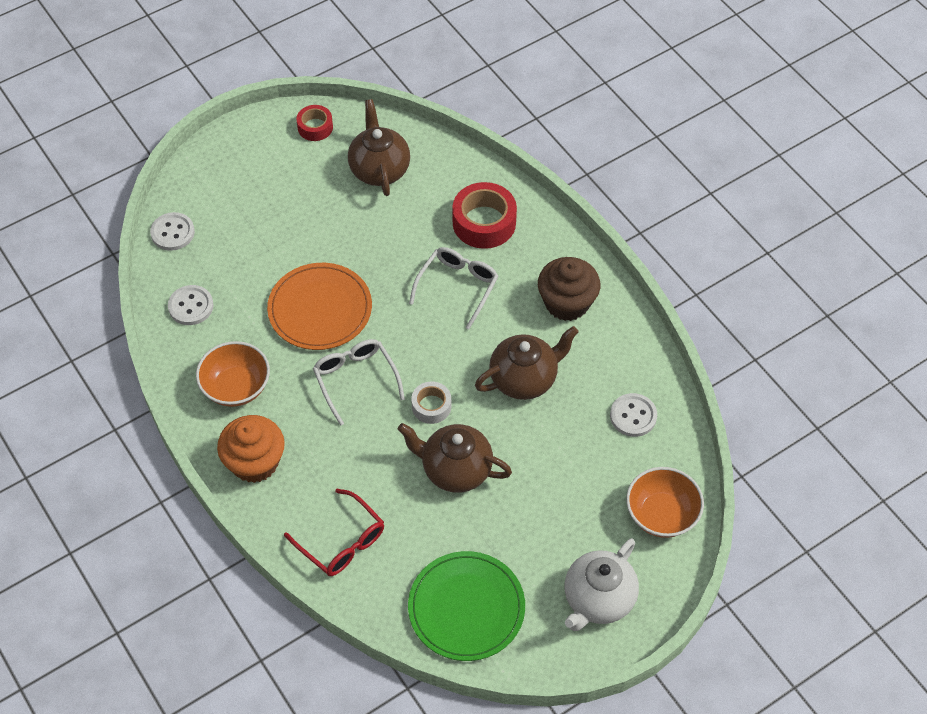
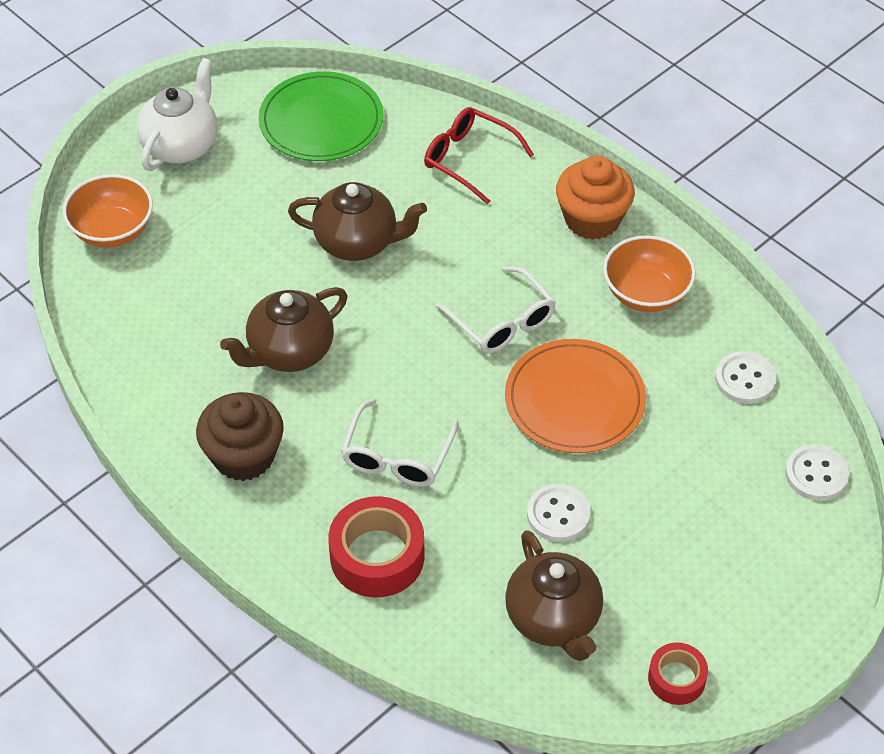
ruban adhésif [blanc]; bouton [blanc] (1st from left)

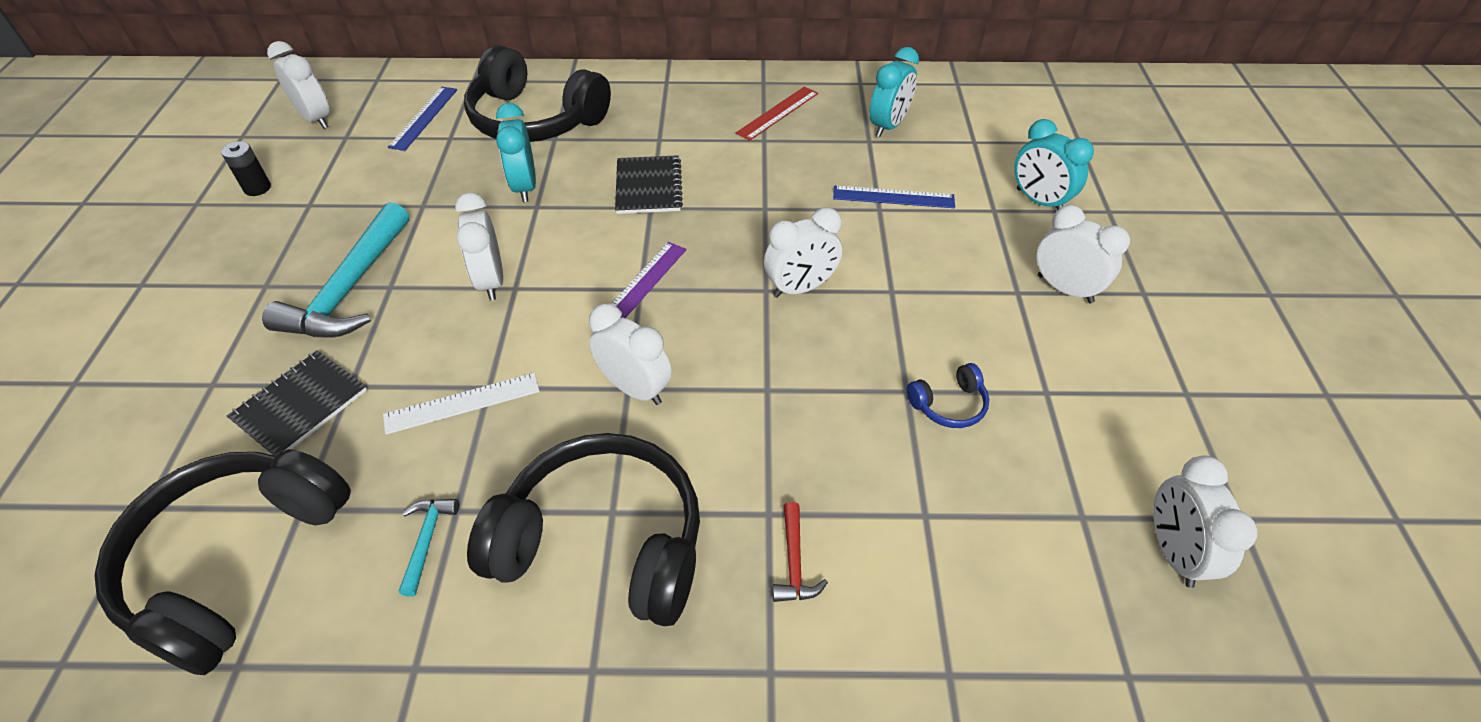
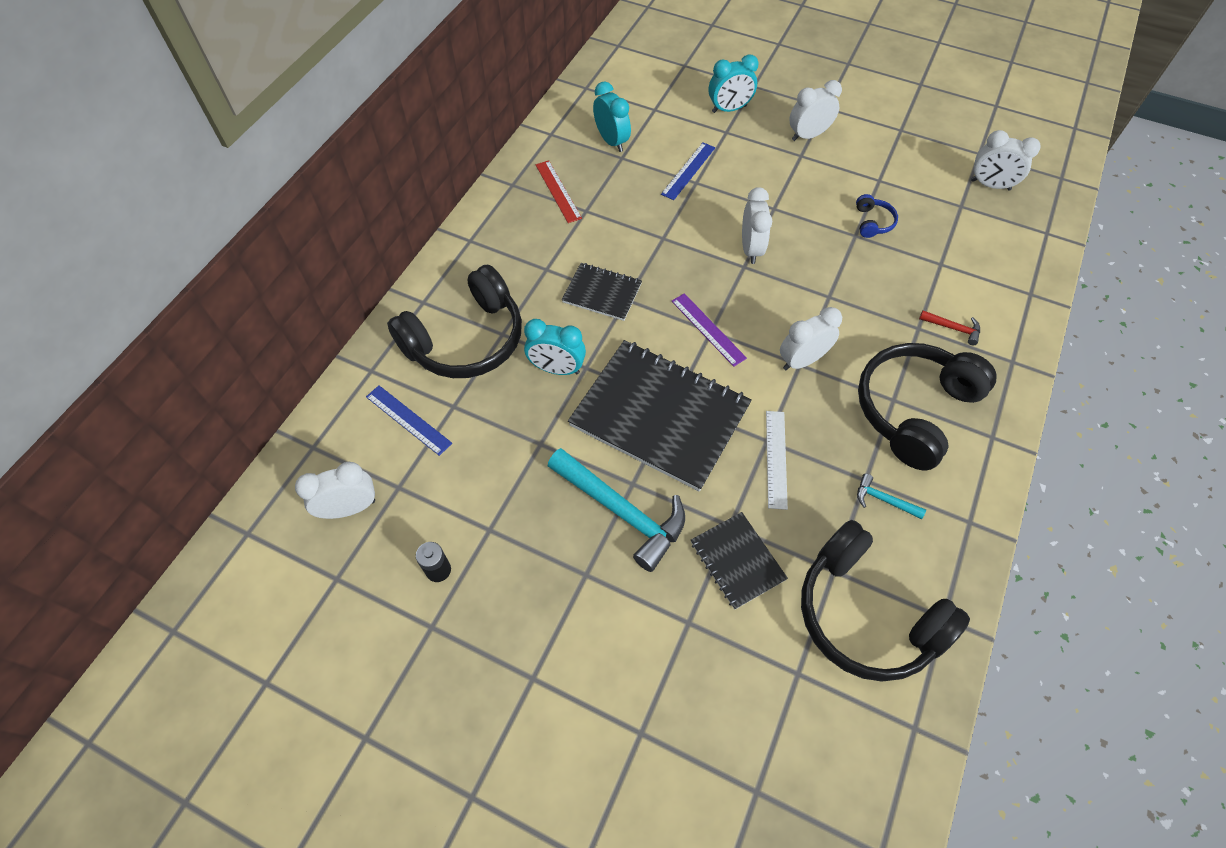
carnet [noir] (2nd from left)

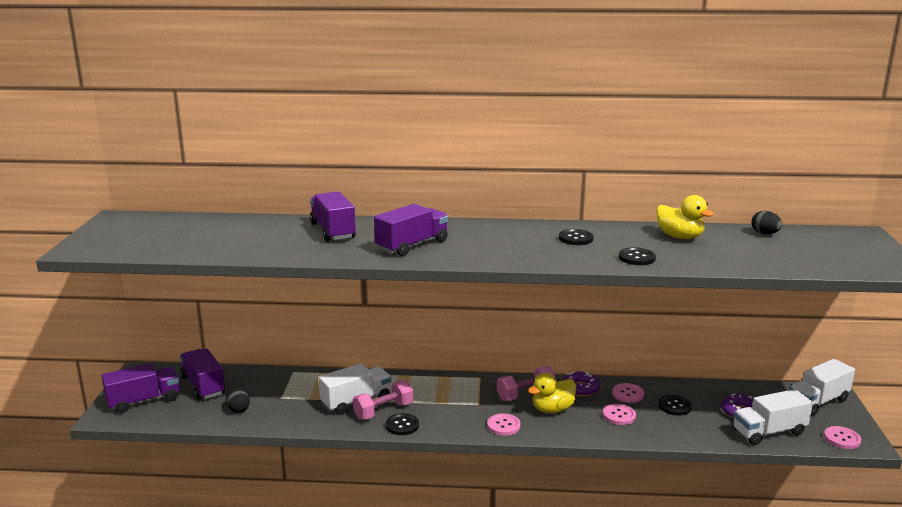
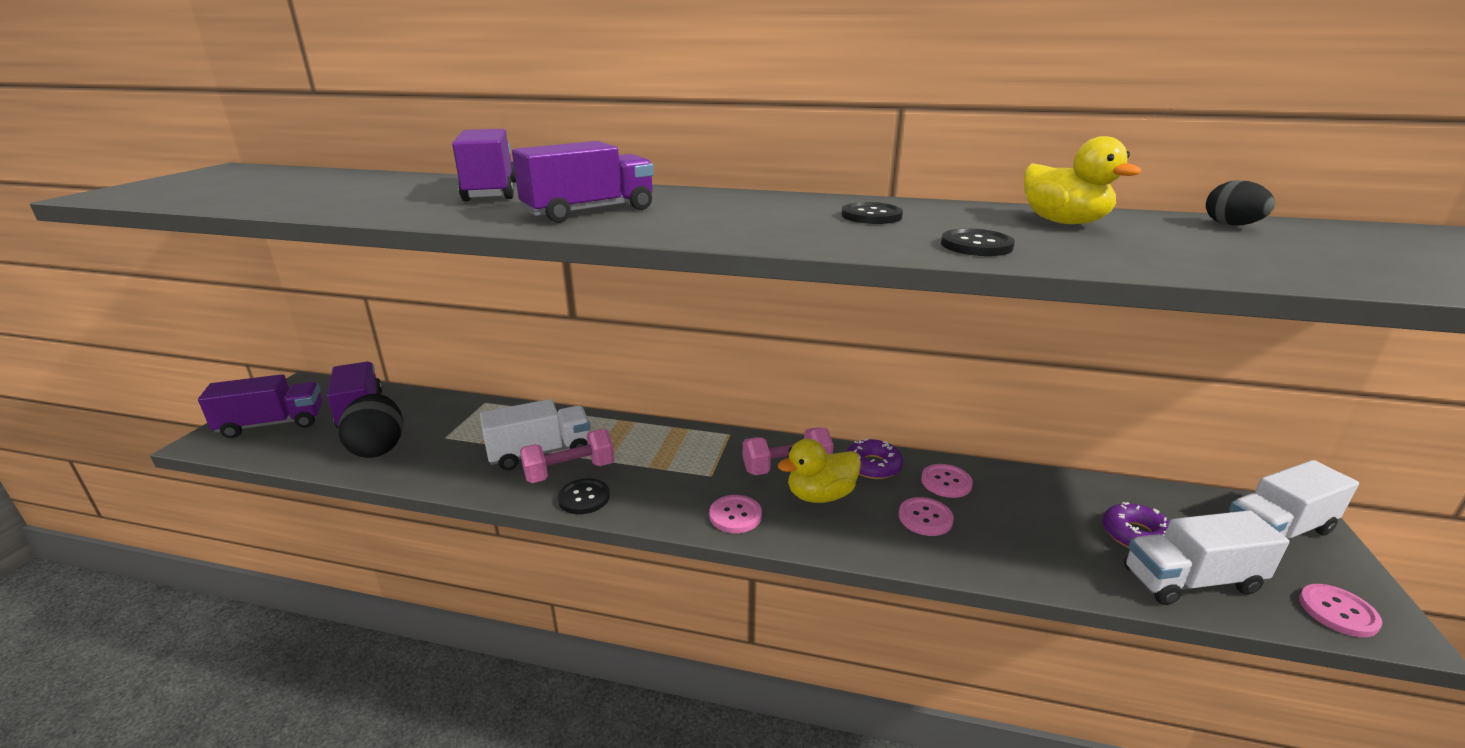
bouton [noir] (4th from left in the first image); œuf [noir] (1st from left)

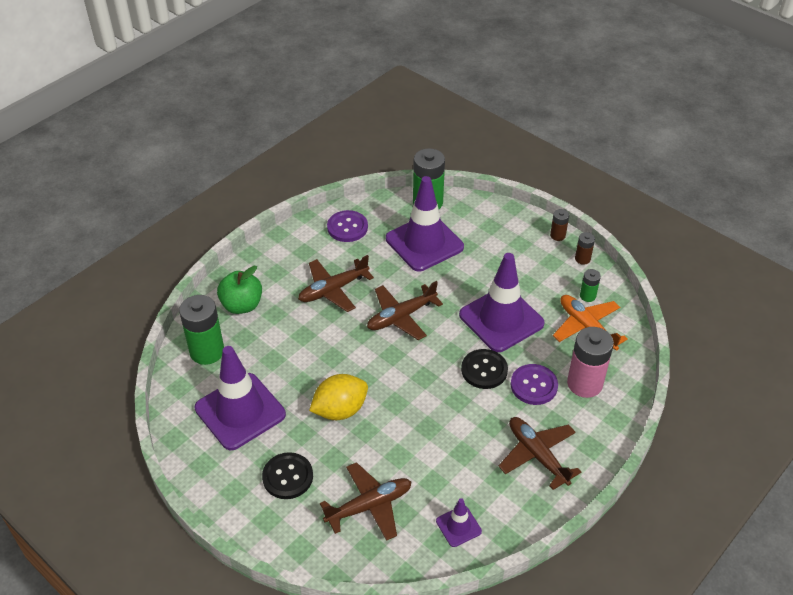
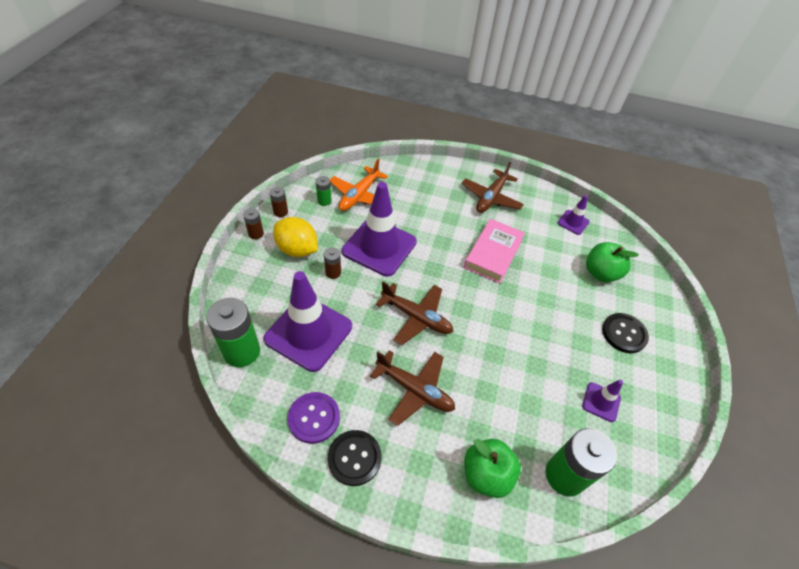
bouton [violet] (2nd from left in the first image); pile [rose]; pile [marron] (3rd from left); livre [rose]; citron [jaune]; bouton [noir] (1st from left); pomme [vert] (2nd from left); cône de chantier [violet] (4th from left)

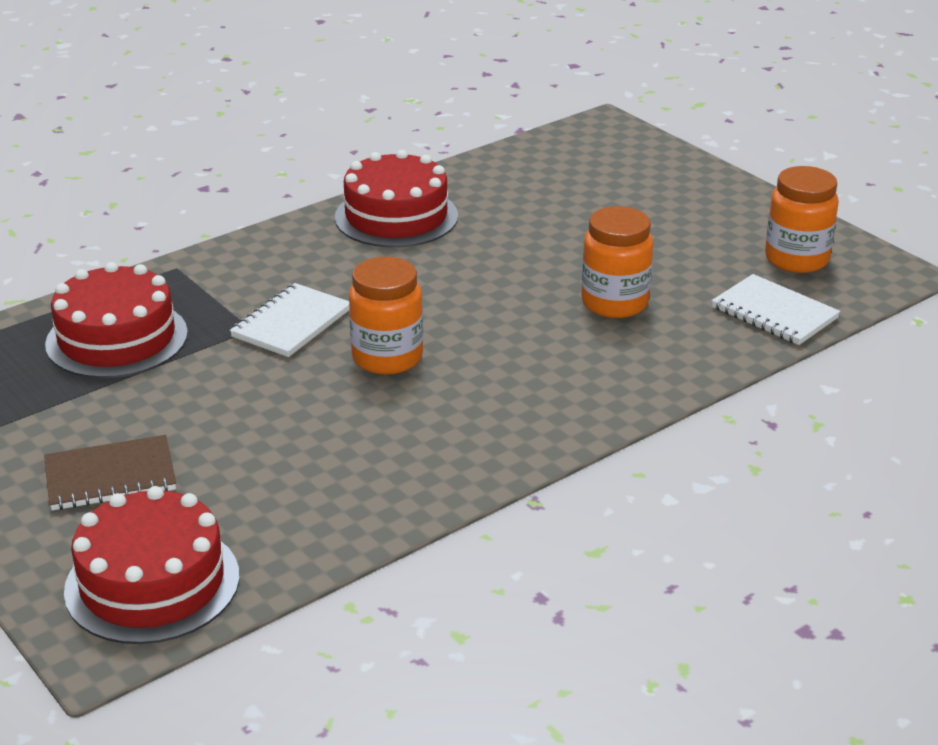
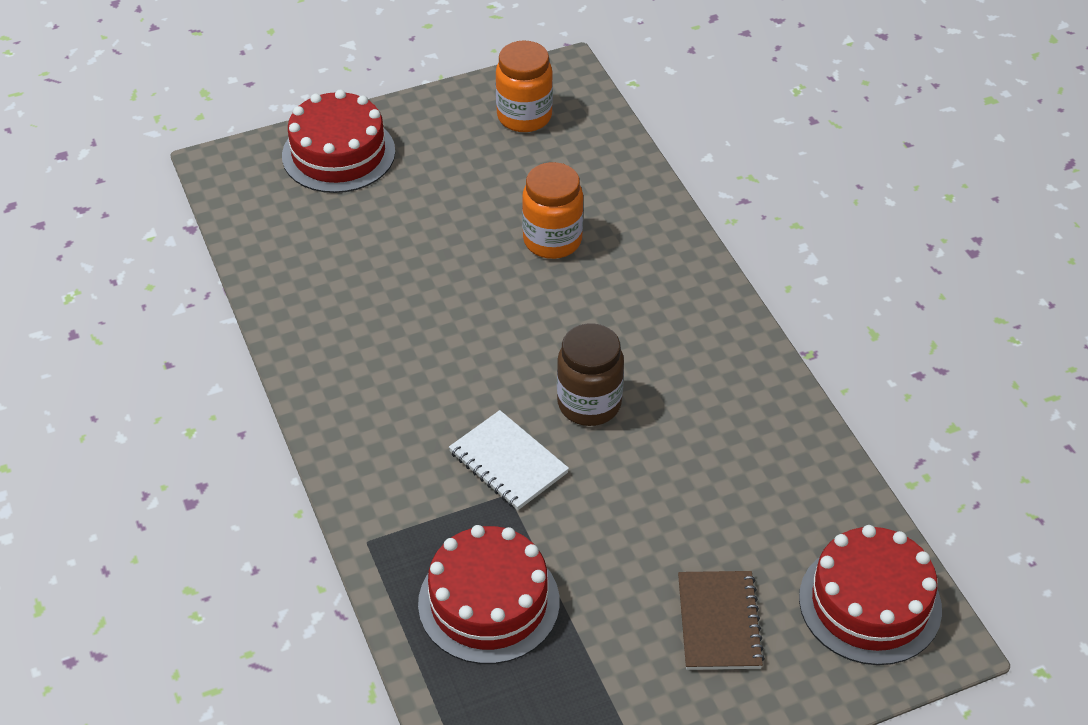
carnet [blanc] (2nd from left in the first image); gâteau [rouge] (1st from left); bocal [marron]

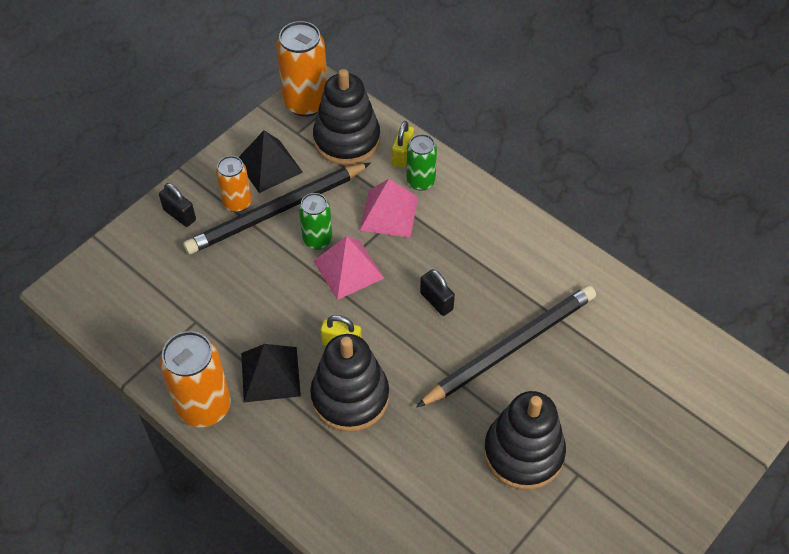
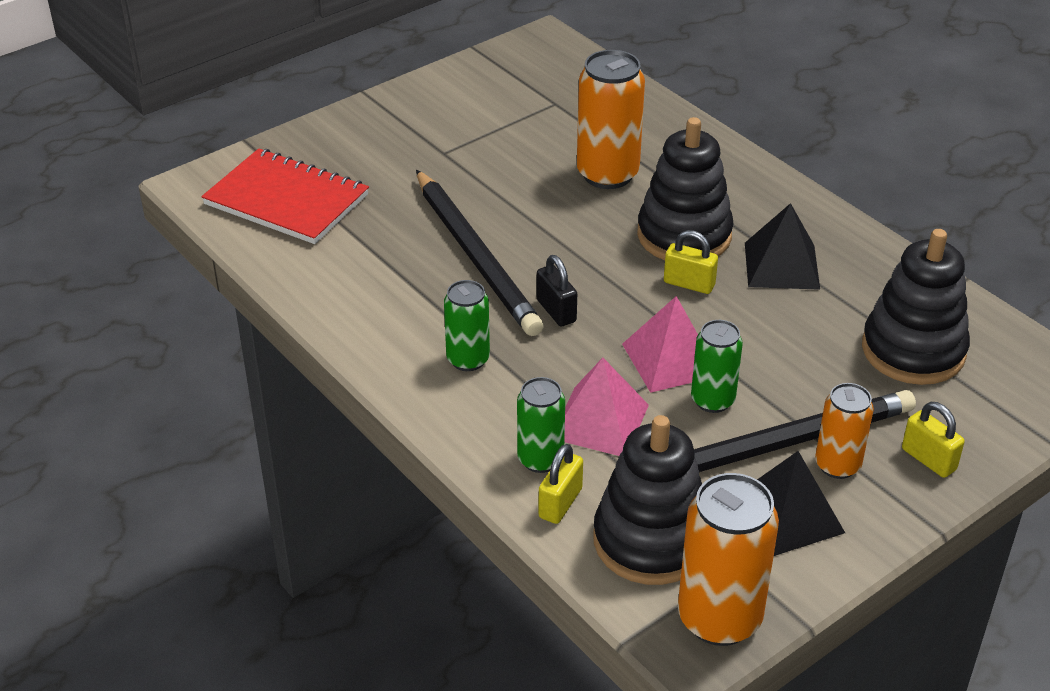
carnet [rouge]; canette [vert] (1st from left); canette [orange] (1st from left); jouet à empiler [noir] (3rd from left); cadenas [jaune] (3rd from left); crayon [noir] (1st from left)

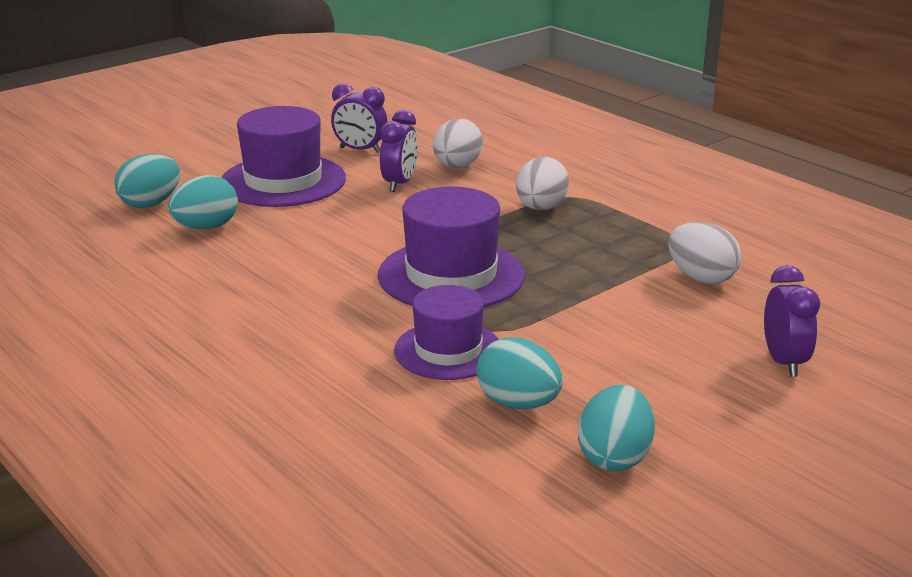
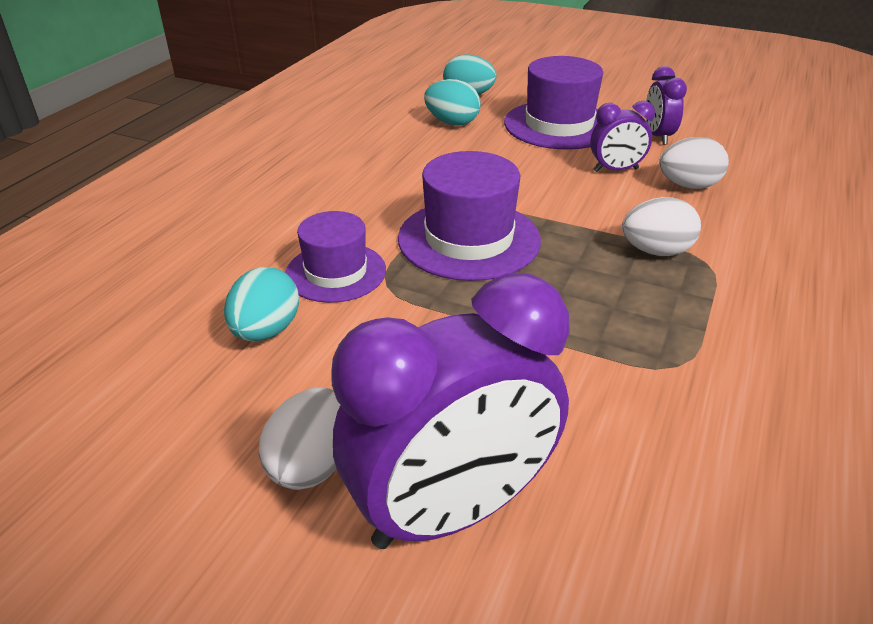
œuf [turquoise] (4th from left in the first image); œuf [blanc] (1st from left); réveil [violet] (1st from left)

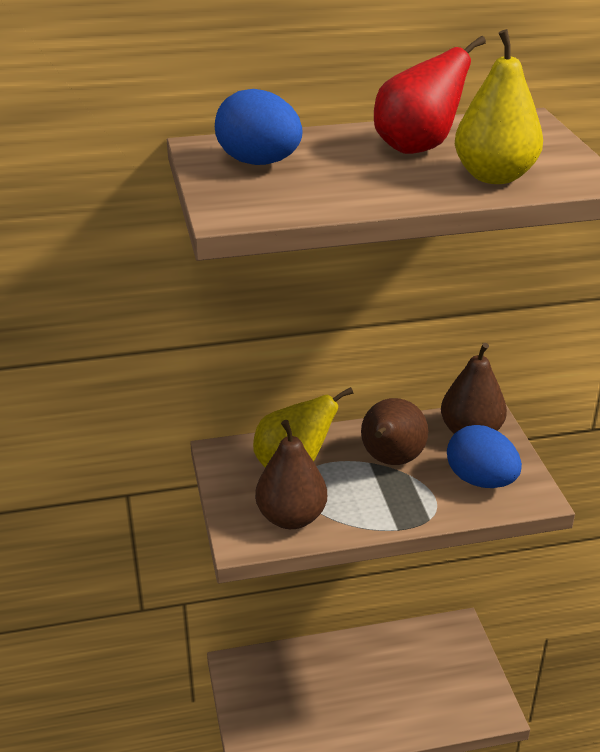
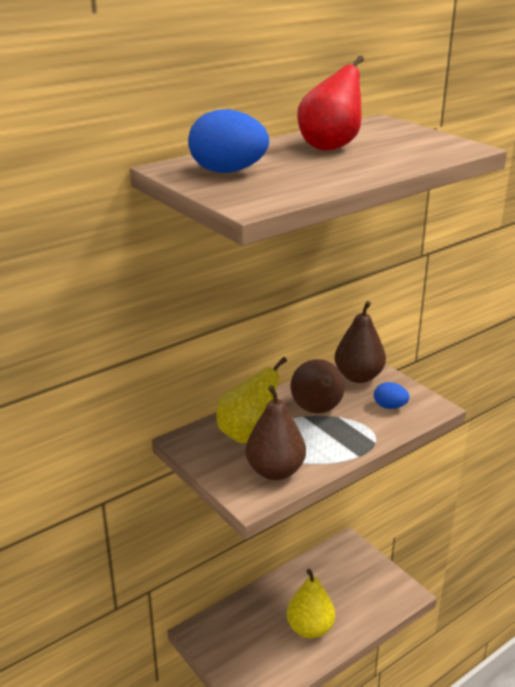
poire [jaune] (2nd from left); œuf [bleu] (2nd from left)

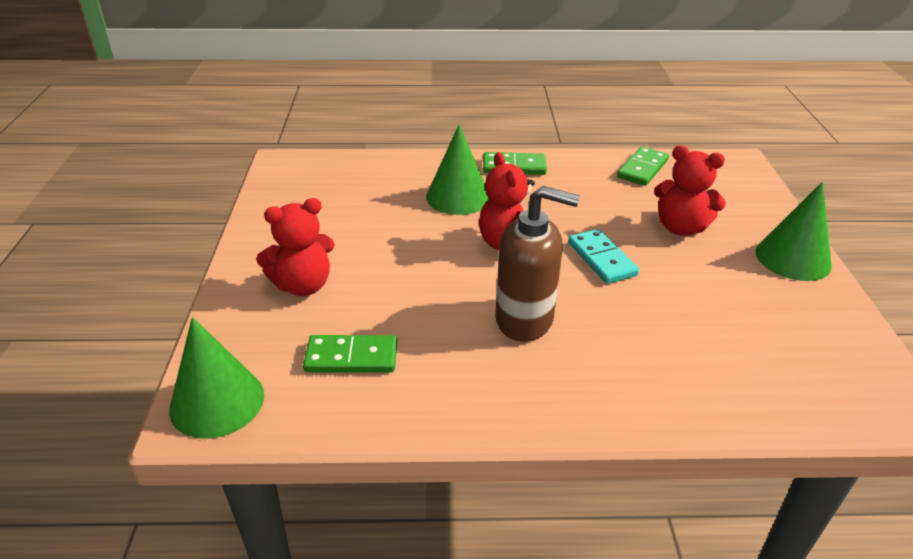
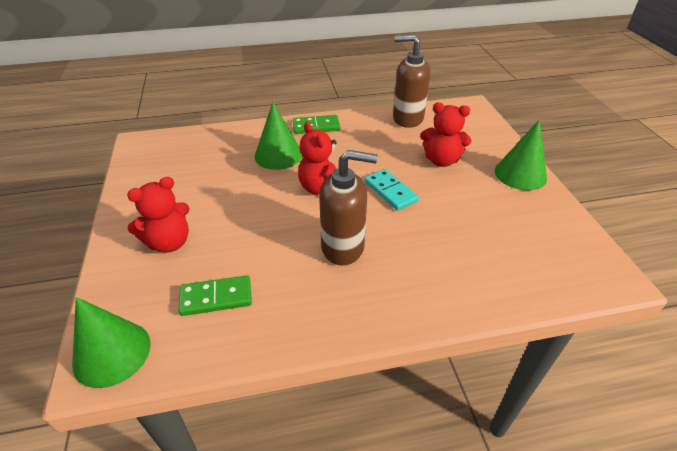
distributeur de savon [marron] (2nd from left)

